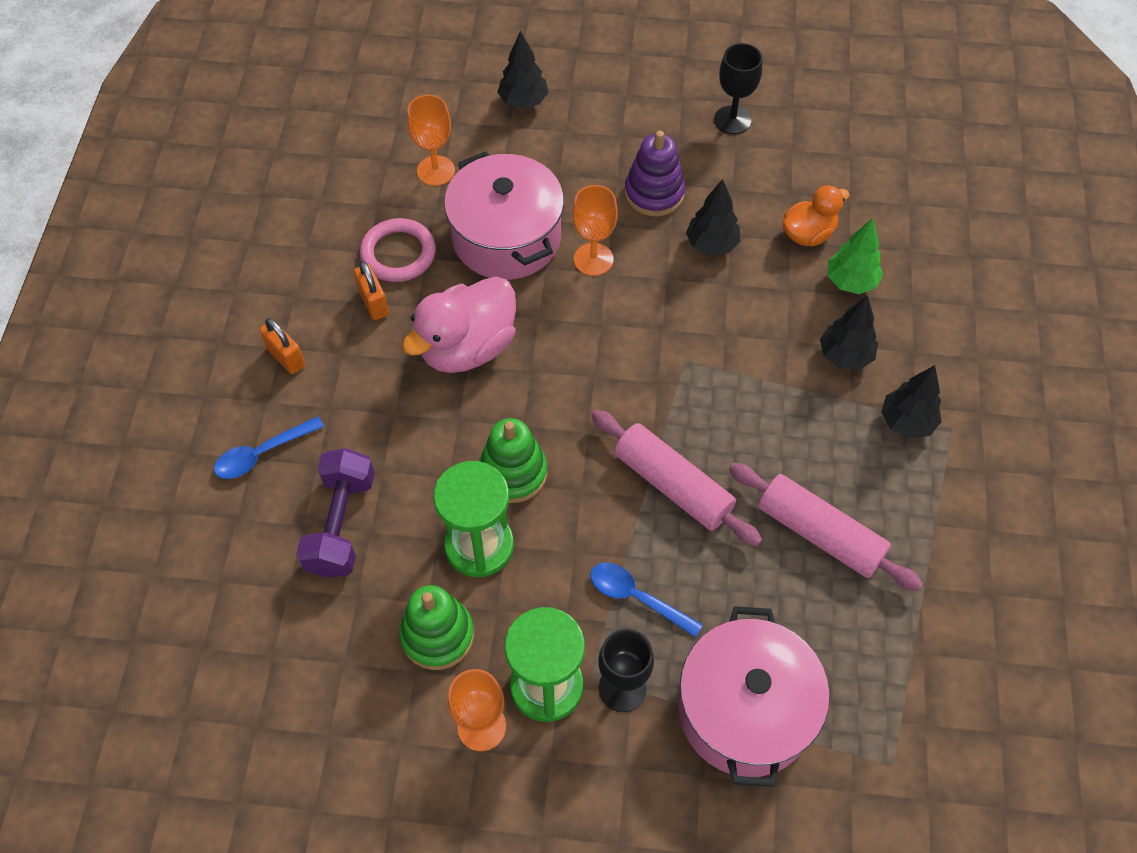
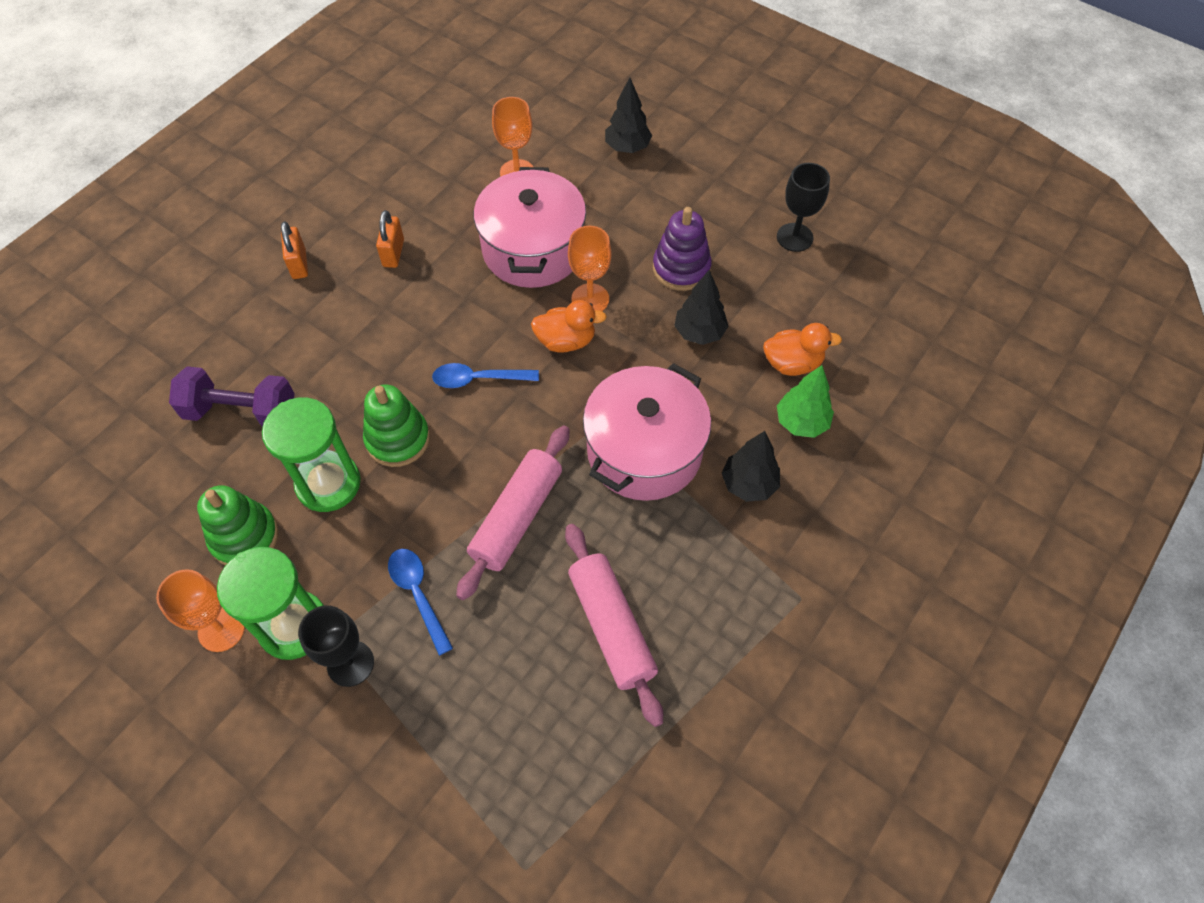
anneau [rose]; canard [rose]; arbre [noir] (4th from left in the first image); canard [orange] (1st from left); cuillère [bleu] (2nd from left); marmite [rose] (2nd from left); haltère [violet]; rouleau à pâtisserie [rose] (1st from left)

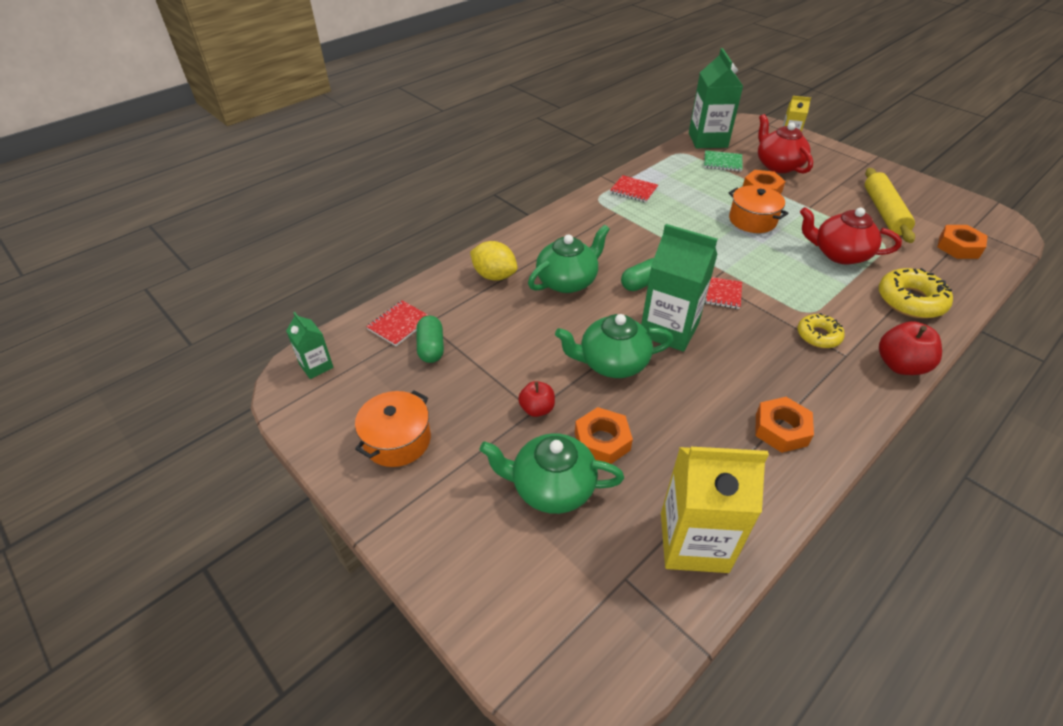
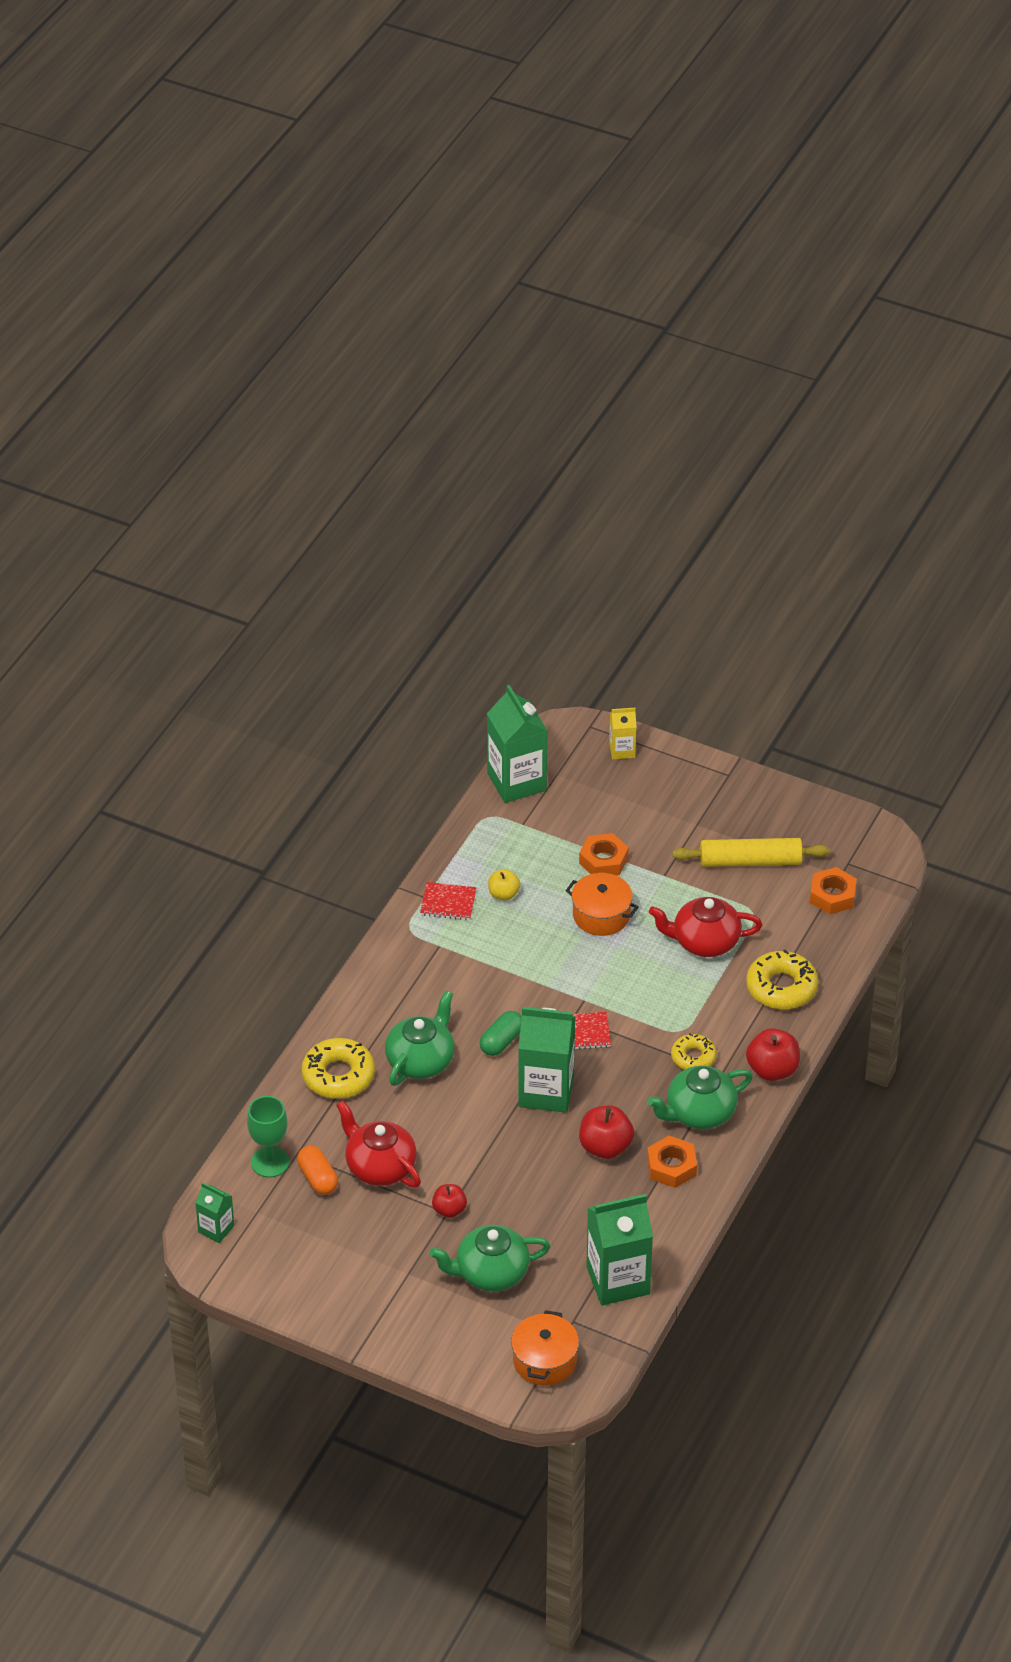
écrou [orange] (1st from left in the first image); carnet [vert]; pomme [jaune]; pomme [rouge] (2nd from left); marmite [orange] (1st from left); théière [vert] (3rd from left); théière [rouge] (1st from left); verre à pied [vert]; beignet [jaune] (1st from left); gélule [orange]; brique de lait [vert] (4th from left); rouleau à pâtisserie [jaune]

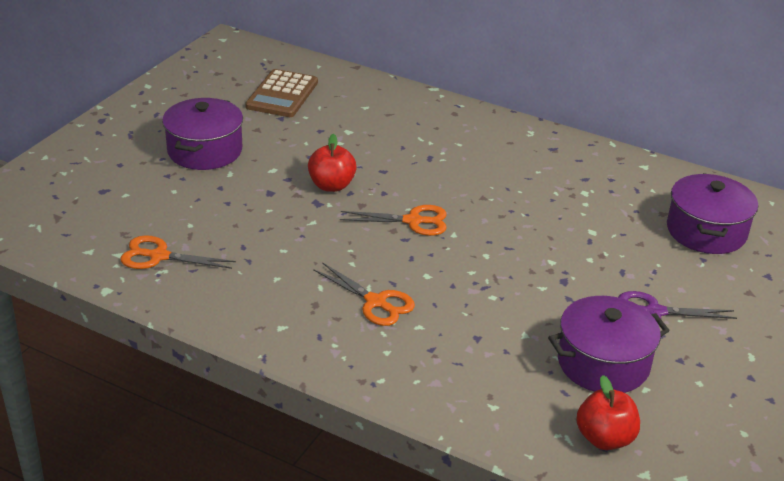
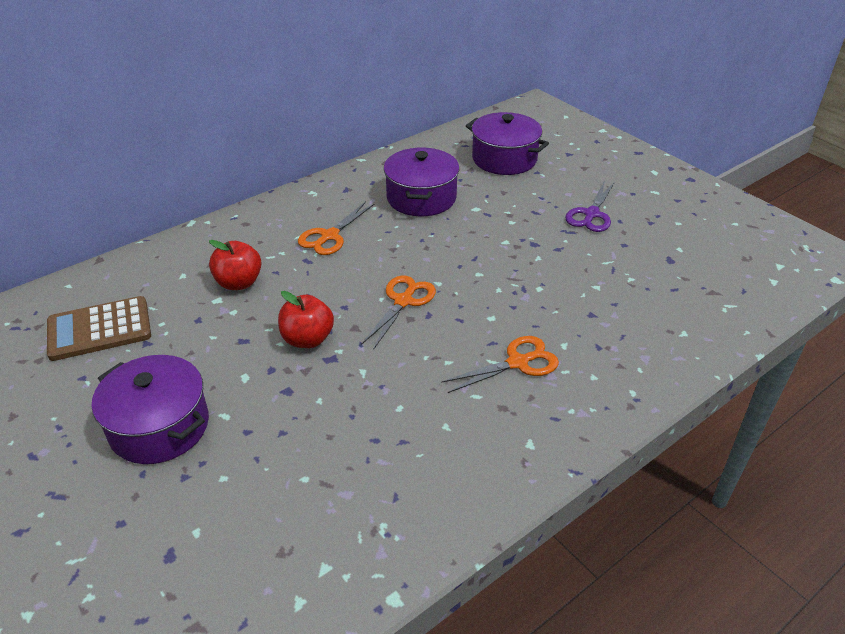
ciseaux [orange] (1st from left); marmite [violet] (2nd from left); pomme [rouge] (1st from left); calculatrice [marron]

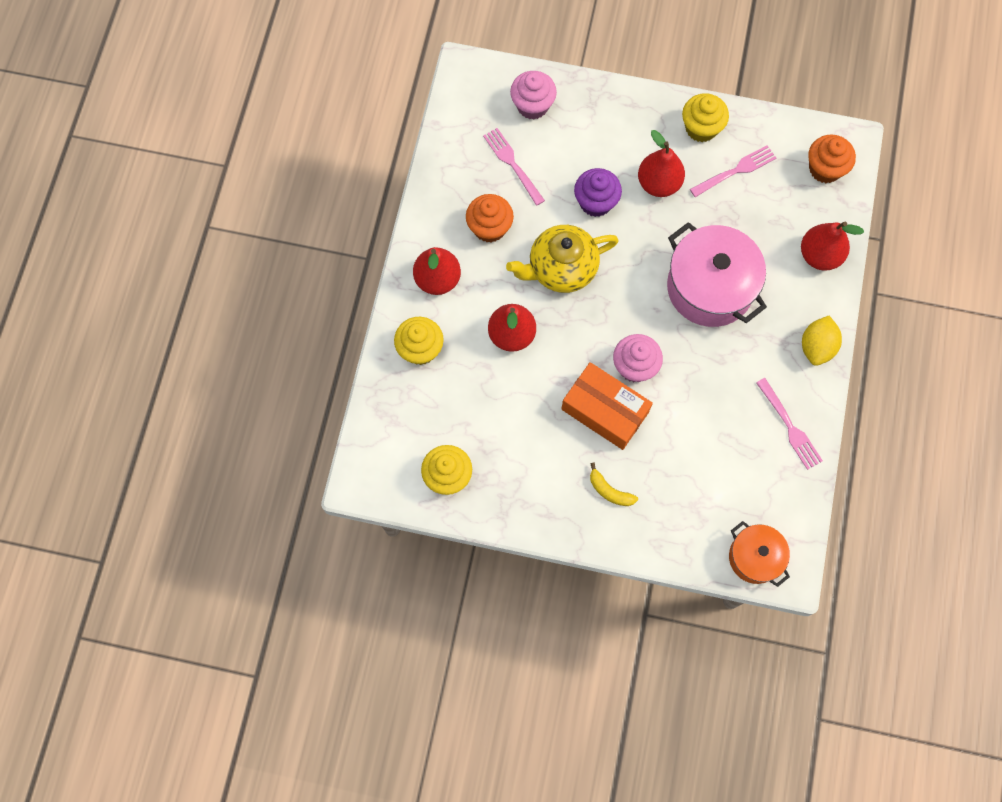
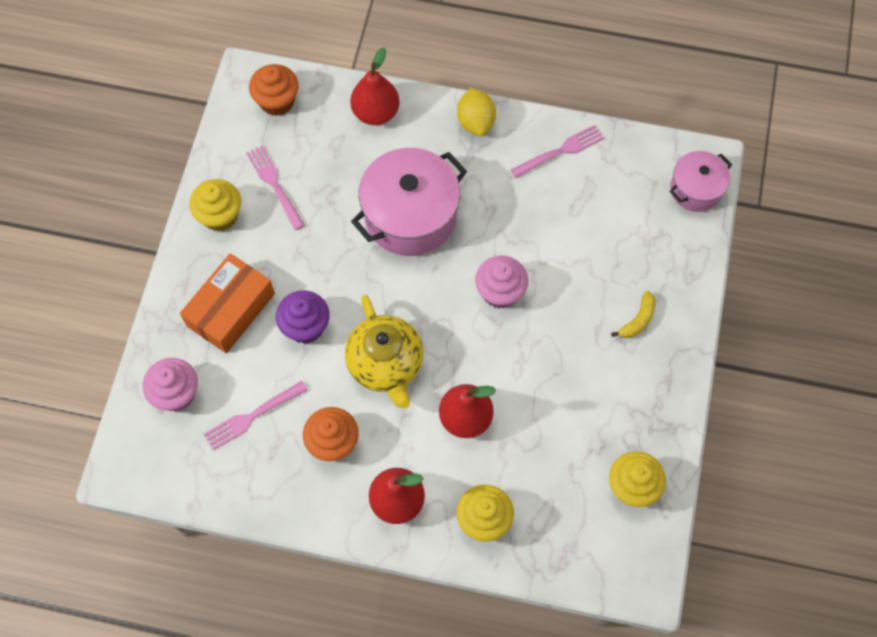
poire [rouge] (3rd from left in the first image); boîte [orange]; marmite [rose] (2nd from left); citron [jaune]

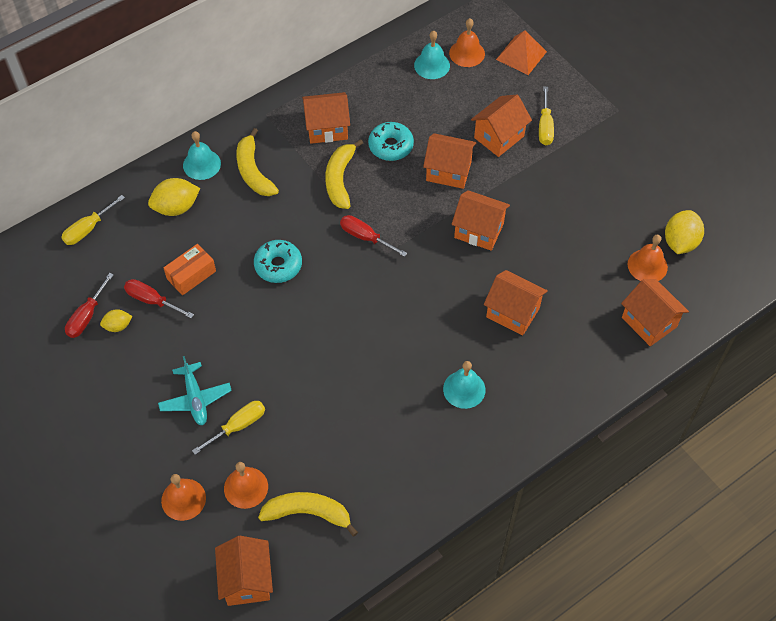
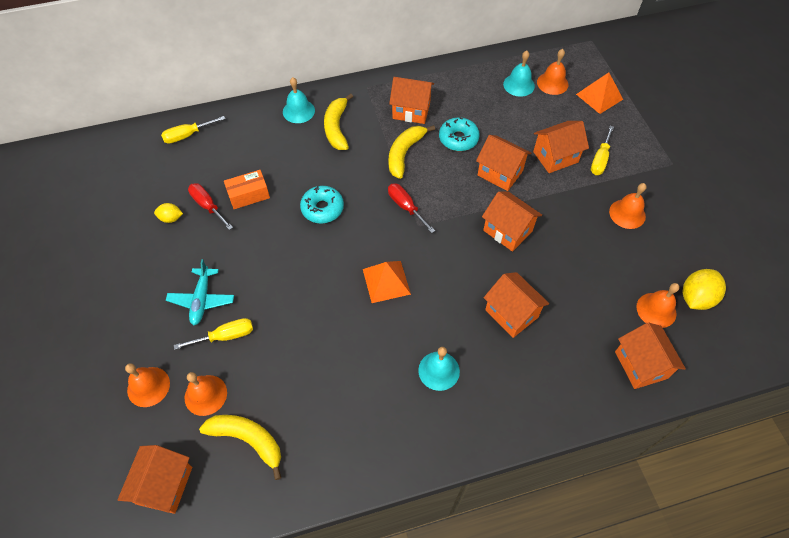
tournevis [rouge] (1st from left in the first image); citron [jaune] (2nd from left in the first image); pyramide [orange] (1st from left); cloche [orange] (4th from left)

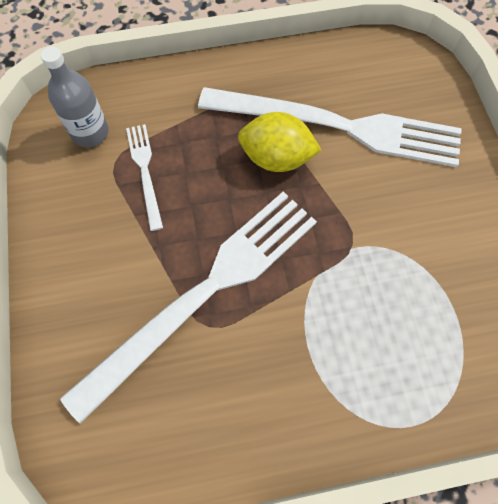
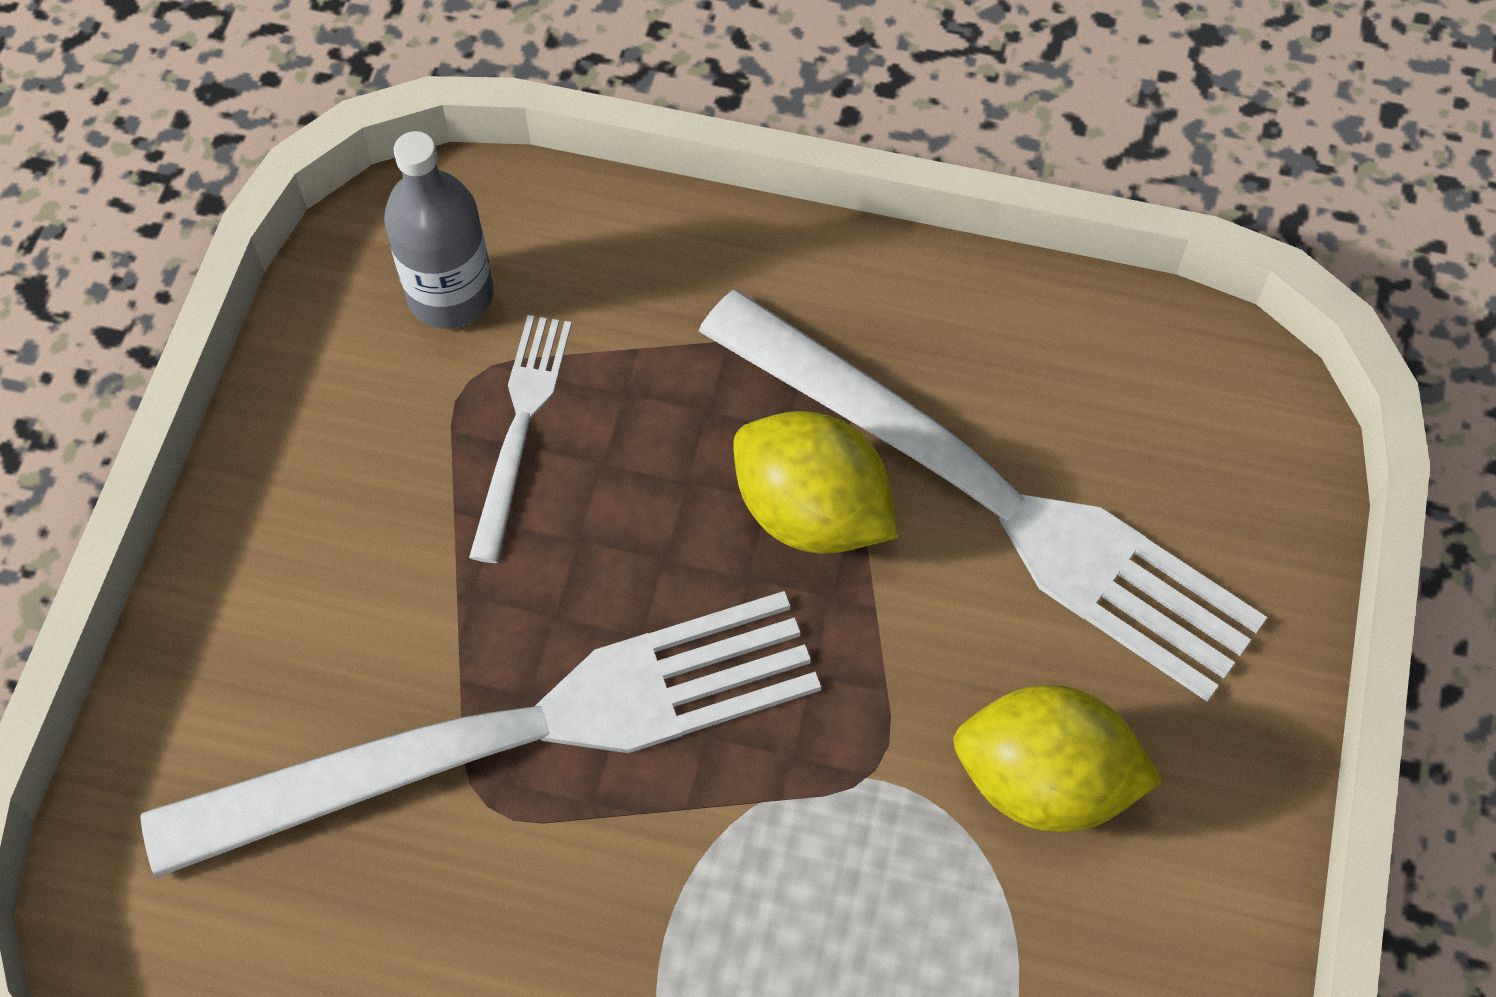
citron [jaune] (2nd from left)

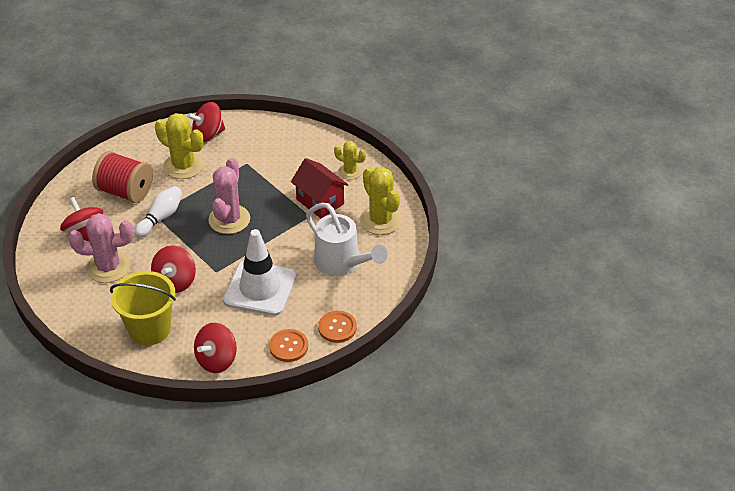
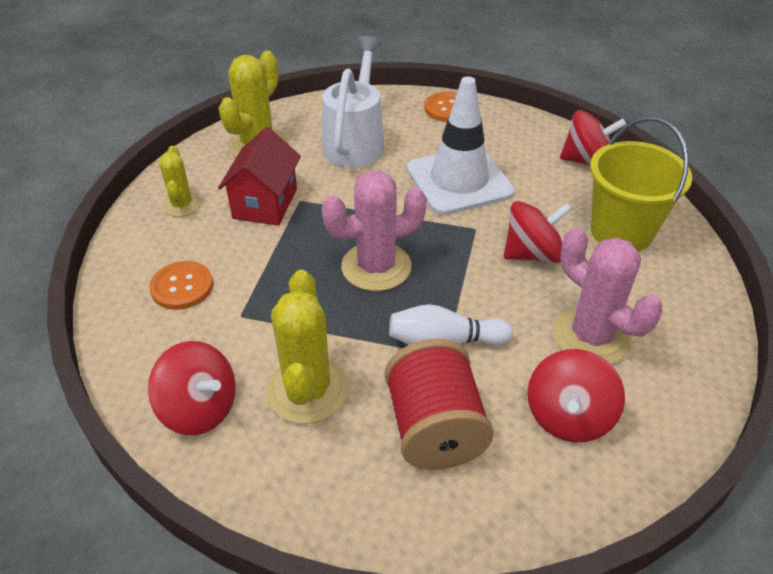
bouton [orange] (1st from left)

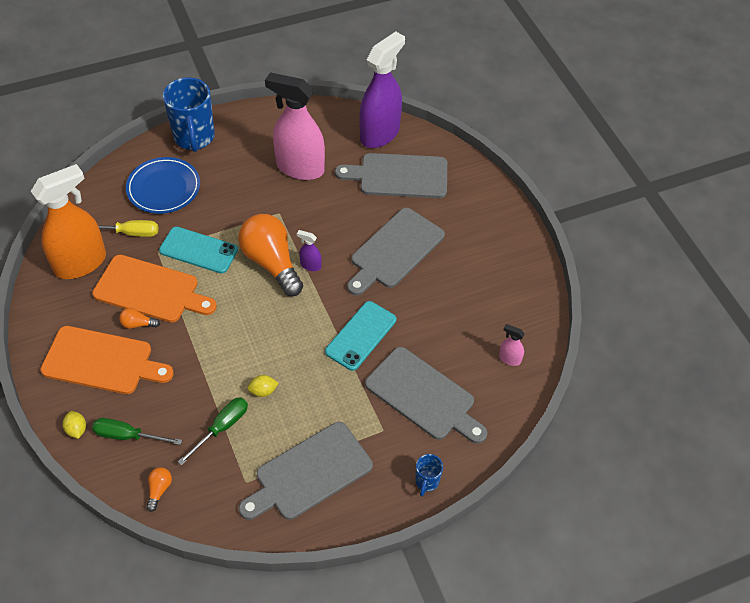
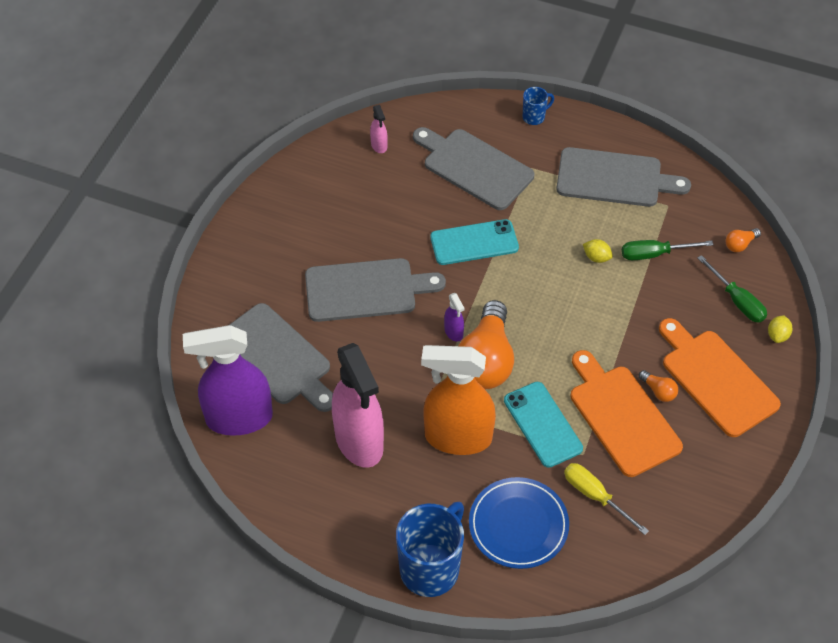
vaporisateur [orange]; planche à découper [gris] (3rd from left)

